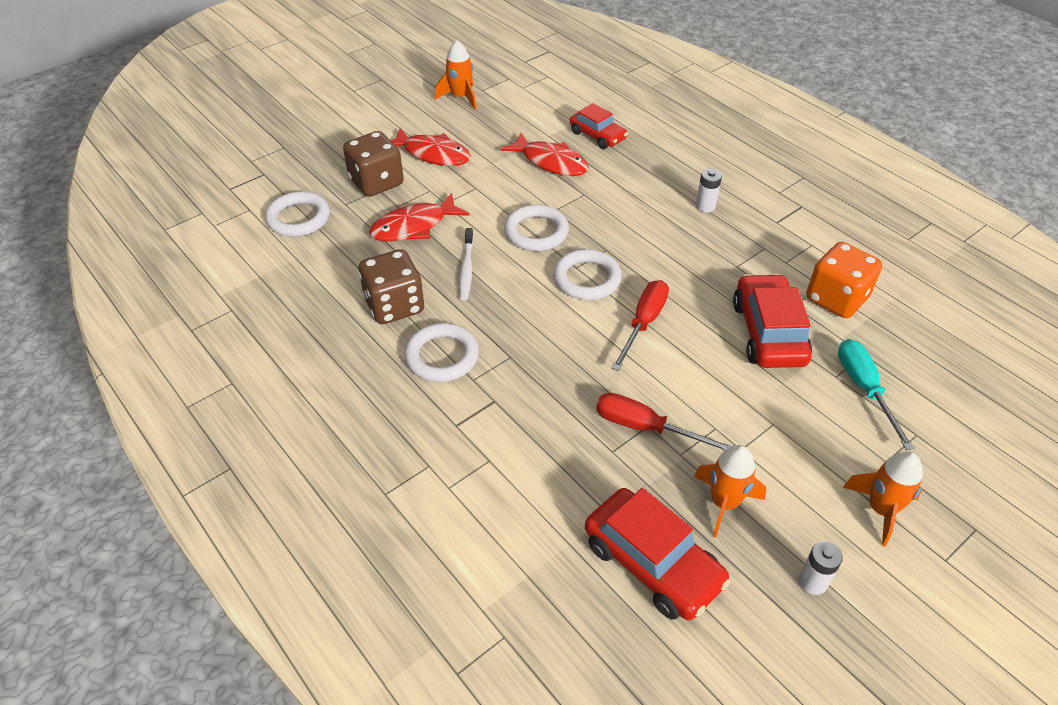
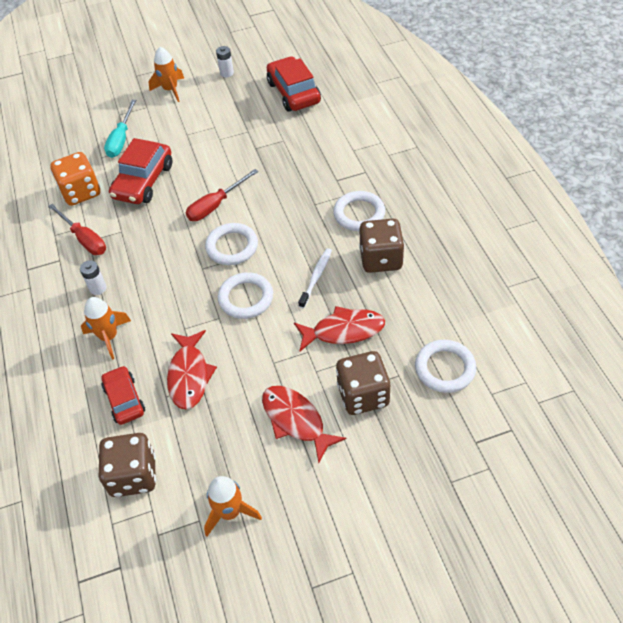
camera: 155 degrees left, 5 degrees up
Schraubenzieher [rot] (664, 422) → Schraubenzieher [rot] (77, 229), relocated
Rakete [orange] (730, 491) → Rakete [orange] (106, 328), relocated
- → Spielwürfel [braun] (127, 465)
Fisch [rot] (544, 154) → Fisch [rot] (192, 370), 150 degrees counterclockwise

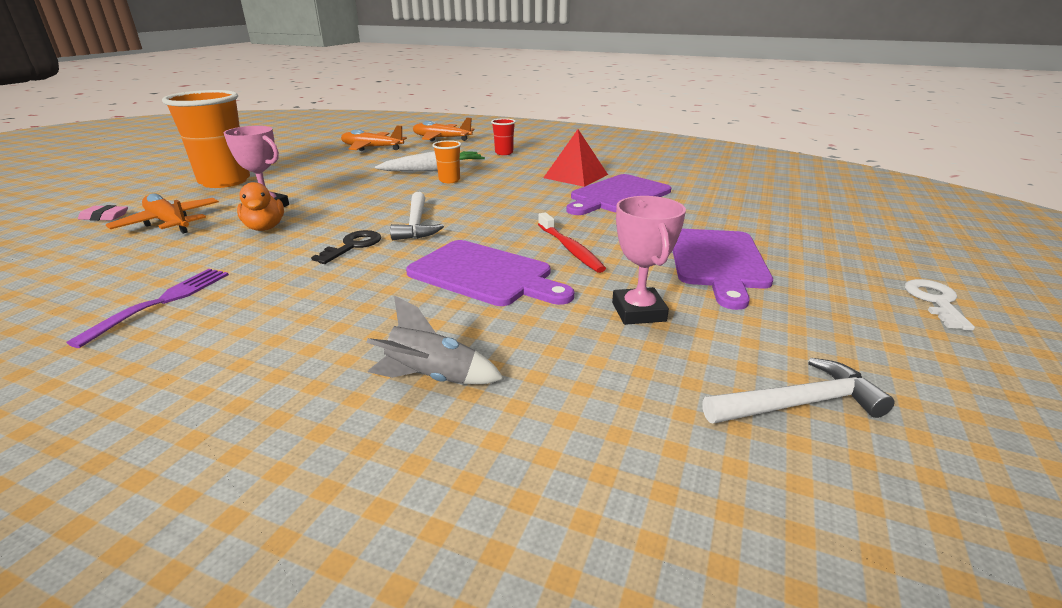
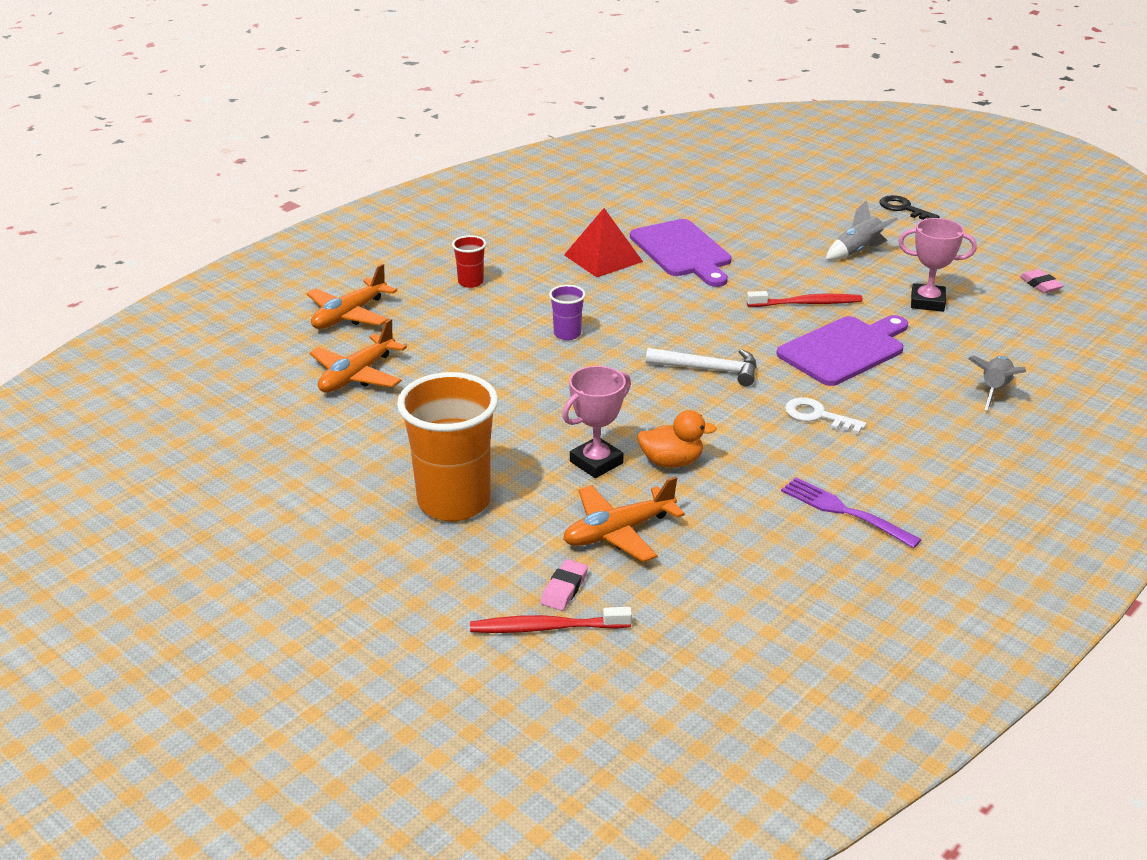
camera: 70 degrees left, 5 degrees up
- → Zahnbürste [rot] (551, 620)
Becher [orange] (446, 161) → Becher [lila] (567, 312)
Schlüssel [weiß] (939, 305) → Schlüssel [weiß] (826, 415), relocated
Schneidebrett [lila] (722, 269) → Rakete [grau] (862, 230)
Schlüssel [schwarz] (346, 247) → Schlüssel [schwarz] (910, 207), relocated
Hammer [weiß] (799, 391) → Radiergummi [rosa] (1042, 281)
Karotte [weiß] (430, 161) → -

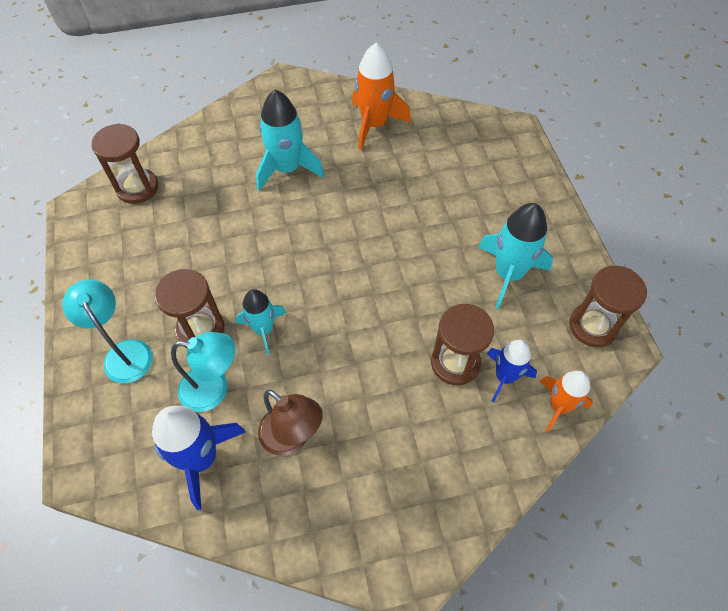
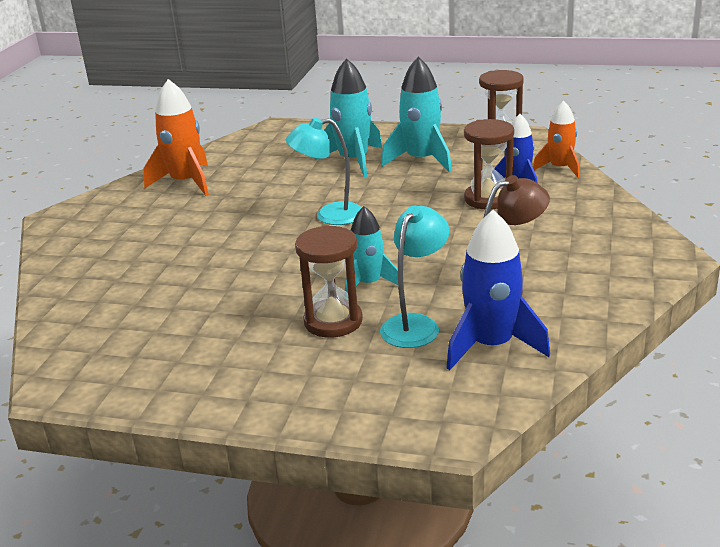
camera: 60 degrees left, 30 degrees down
Lampe [türkis] (107, 331) → Lampe [türkis] (324, 171), relocated
Rakete [türkis] (290, 140) → Rakete [türkis] (348, 117), relocated
Sanduhr [braun] (124, 164) → -

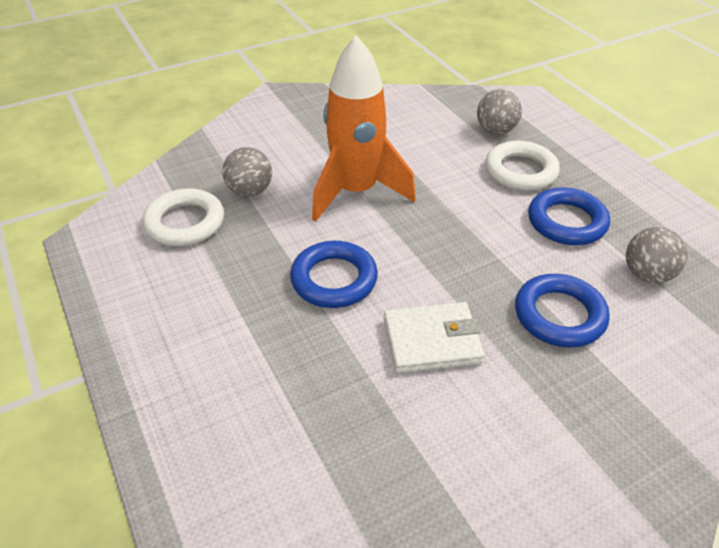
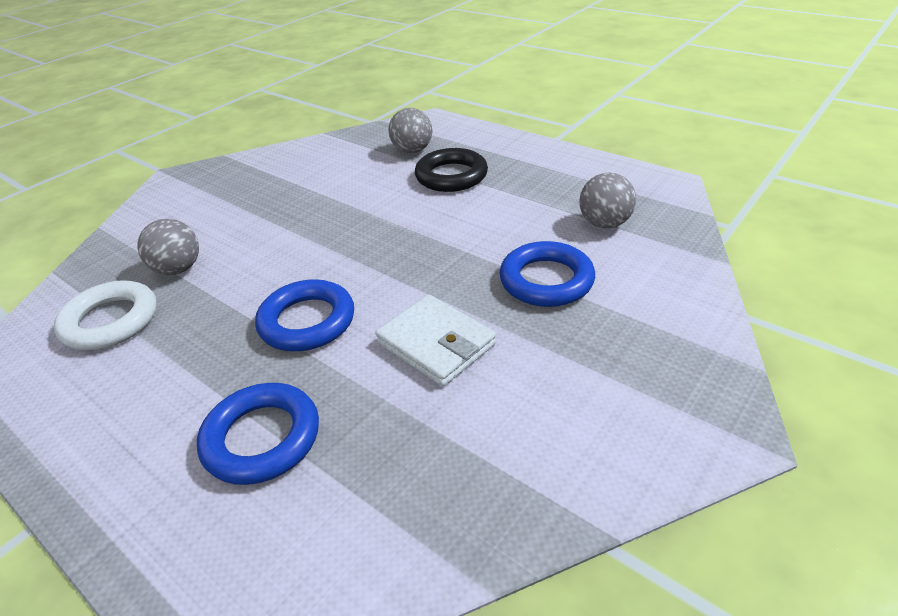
camera: 20 degrees left, 5 degrees down
Ring [blau] (569, 216) → Ring [blau] (258, 434), relocated
Geldbörse [weiß] (434, 337) → Geldbörse [weiß] (435, 340), 75 degrees clockwise
Ring [weiß] (522, 166) → Ring [schwarz] (451, 170)
Rakete [orange] (364, 129) → -

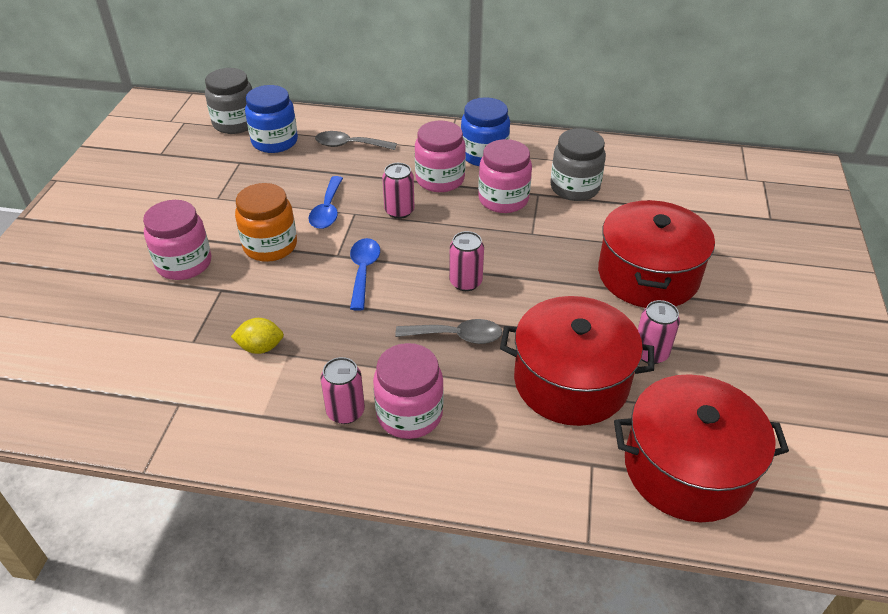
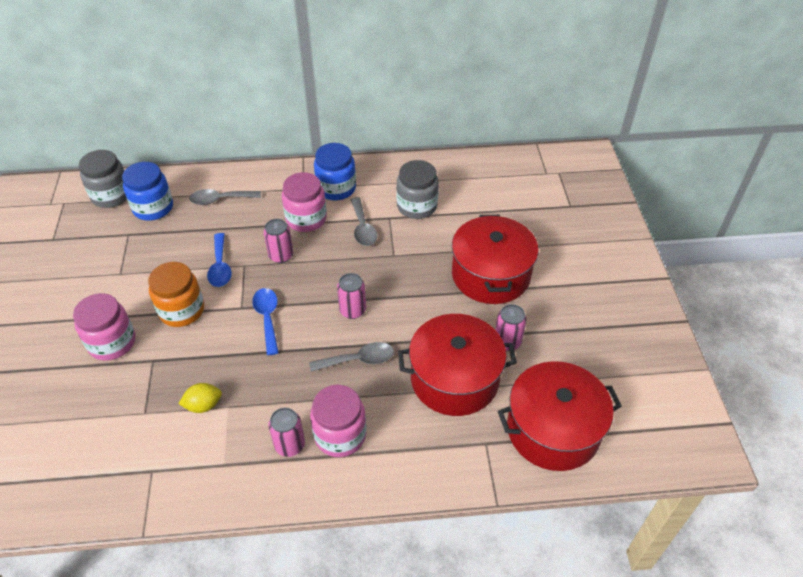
camera: 15 degrees left, 5 degrees up
Einmachglas [rosa] (505, 176) → Löffel [grau] (364, 221)

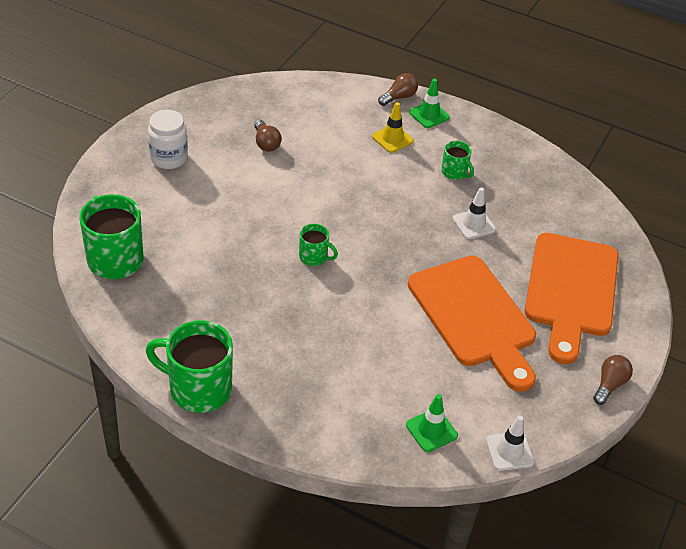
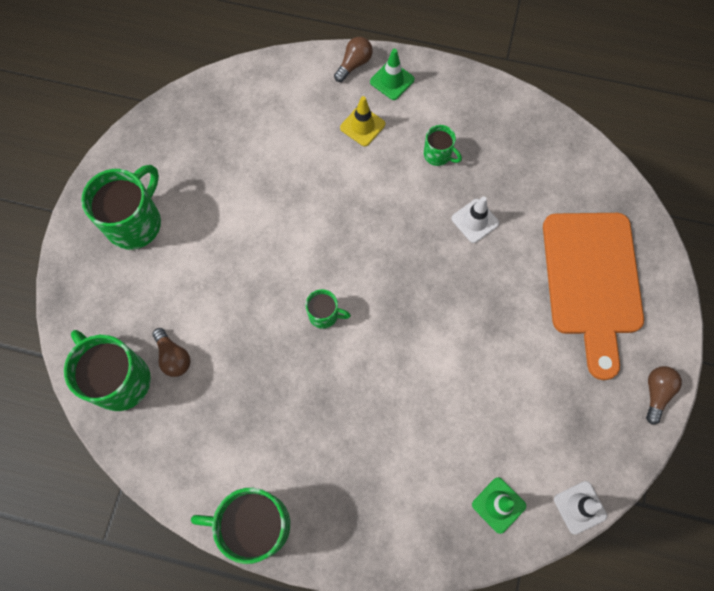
camera: 10 degrees left, 25 degrees up
Einmachglas [weiß] (168, 139) → Tasse [grün] (121, 207)
Glühbirne [braun] (268, 136) → Glühbirne [braun] (171, 352), relocated
Schneidebrett [orange] (472, 324) → -

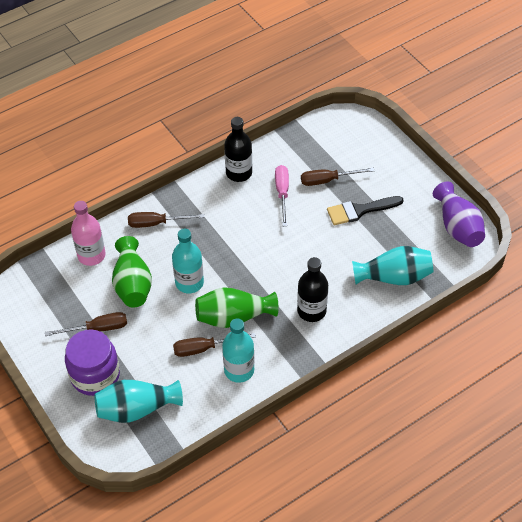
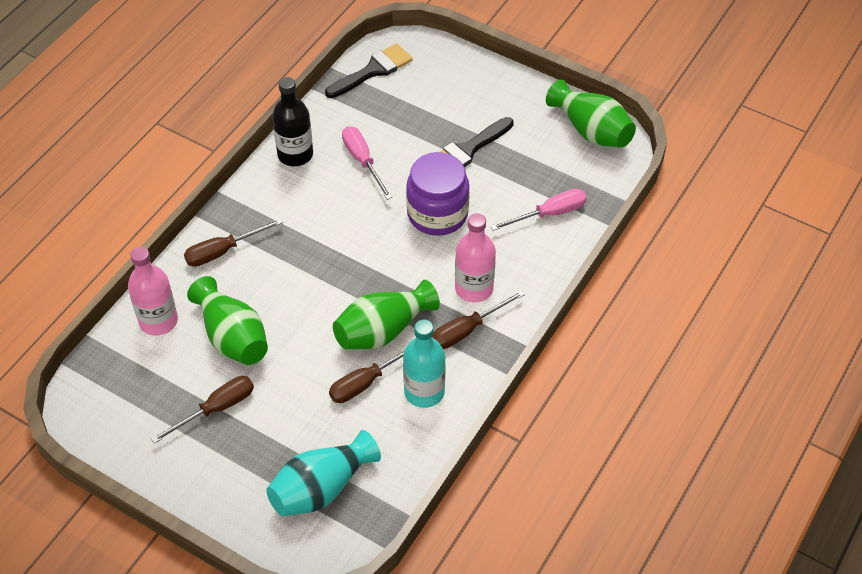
camera: 25 degrees left, 0 degrees up
- → Pinsel [schwarz] (369, 70)
Einmachglas [lila] (92, 362) → Einmachglas [lila] (438, 194), relocated
Schraubenzieher [braun] (337, 177) → Schraubenzieher [braun] (478, 319), relocated
Flasche [schwarz] (312, 289) → Flasche [rosa] (475, 258)
Vase [türkis] (392, 265) → Schraubenzieher [rosa] (539, 210)
Vase [lila] (459, 214) → Vase [grün] (591, 113)
Flasche [türkis] (188, 261) → -

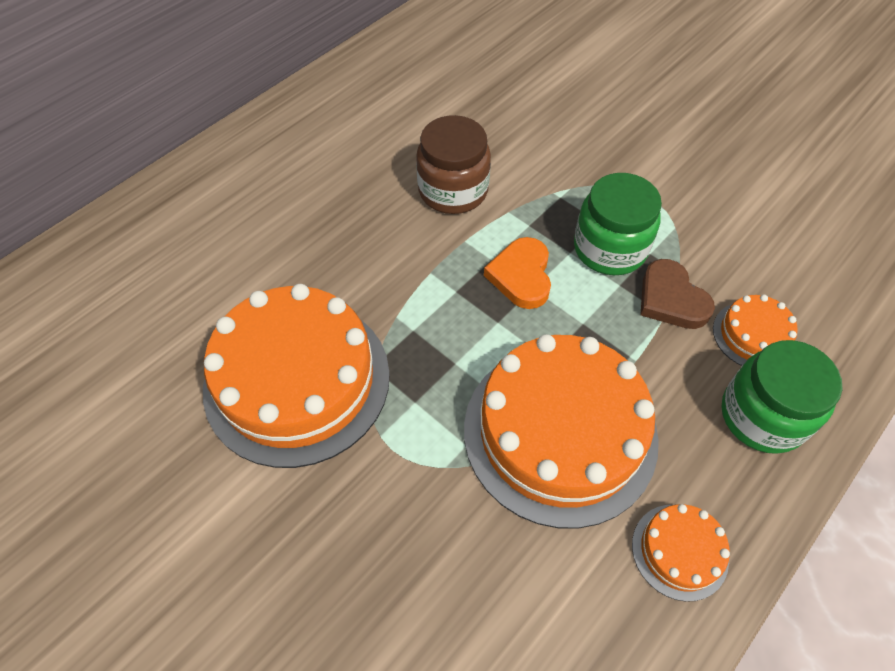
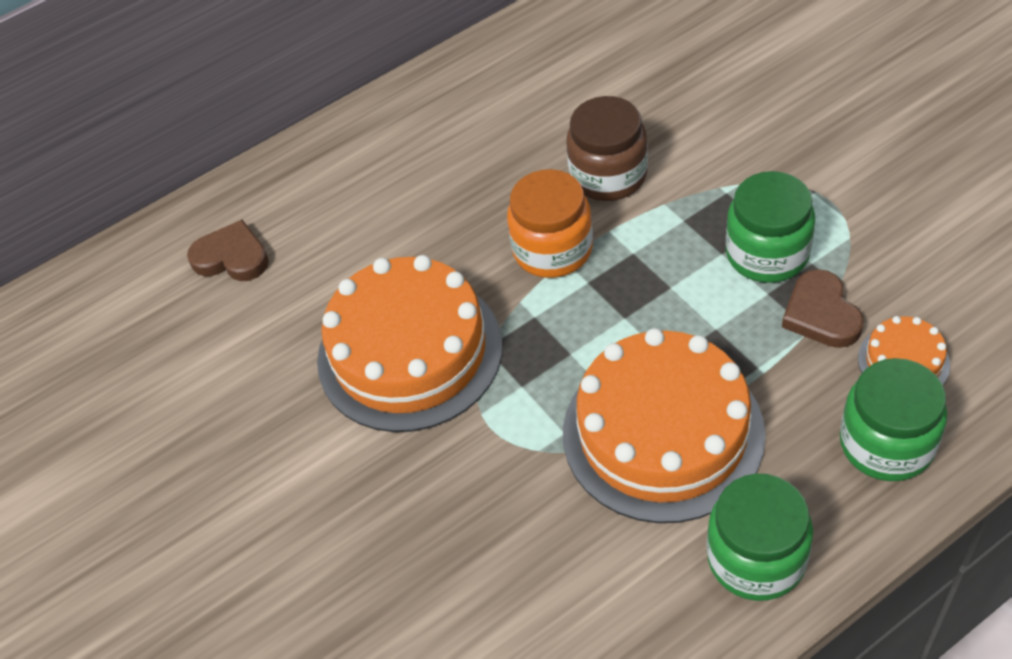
camera: 20 degrees right, 5 degrees down
- → Herz [braun] (228, 250)
- → Einmachglas [orange] (550, 223)
Kuchen [orange] (681, 553) → Einmachglas [grün] (760, 537)
Herz [orange] (517, 273) → -

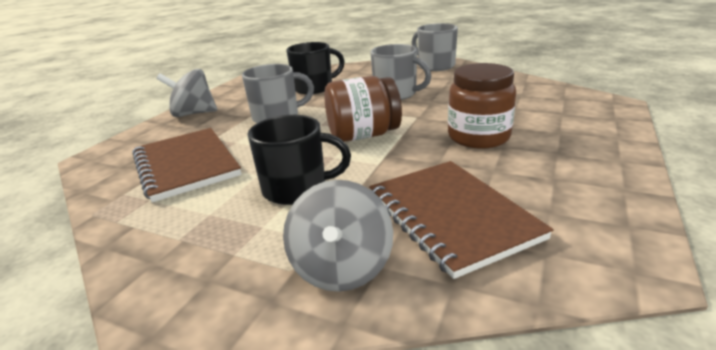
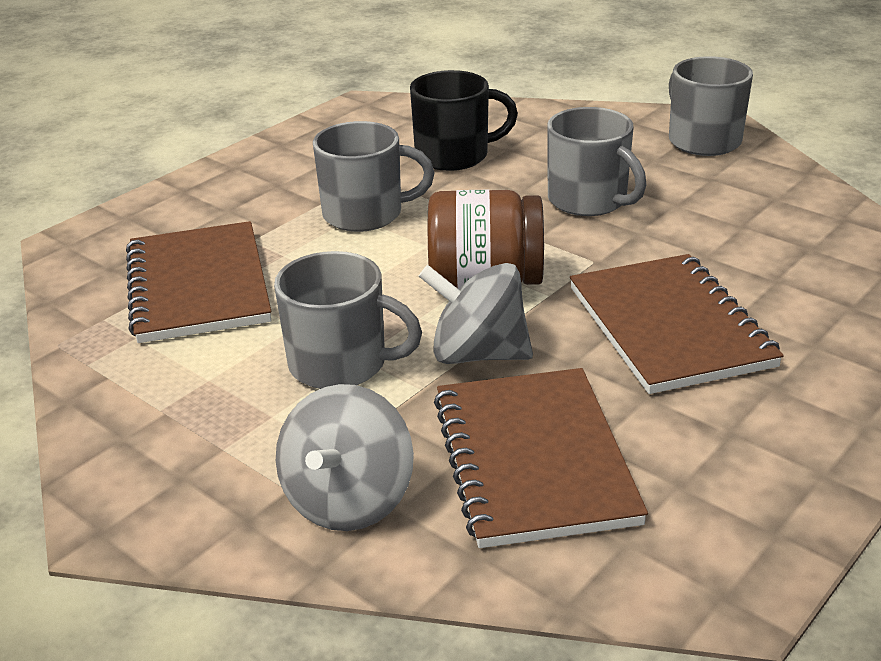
camera: 15 degrees right, 5 degrees up
Tasse [schwarz] (299, 160) → Tasse [grau] (348, 320)
Kreisel [grau] (186, 93) → Kreisel [grau] (476, 313), relocated
Einmachglas [braun] (482, 106) → Notizbuch [braun] (677, 324)

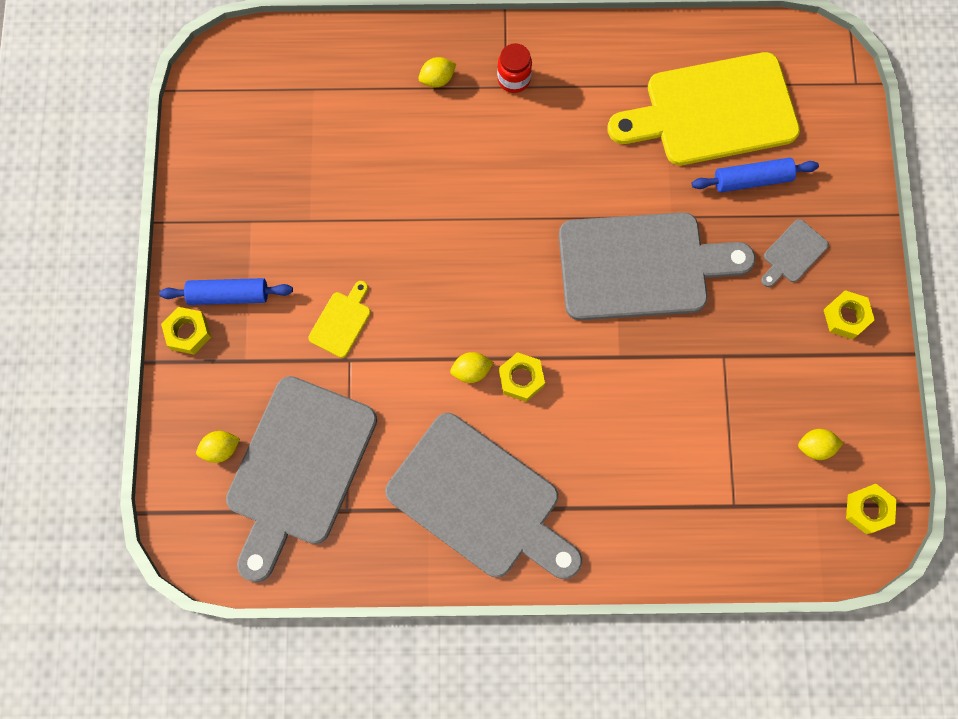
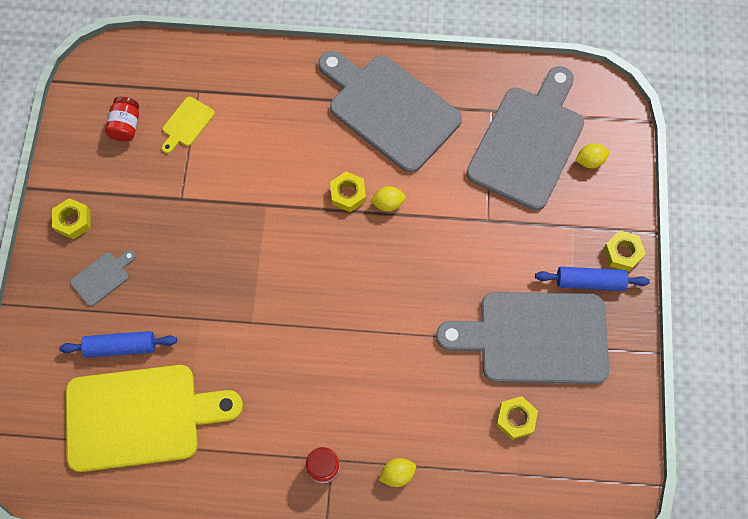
camera: 175 degrees left, 5 degrees down
Zitrone [gelb] (820, 444) → Einmachglas [rot] (122, 119)
Schneidebrett [gelb] (339, 319) → Schneidebrett [gelb] (188, 125), relocated
Schneidebrett [grau] (657, 266) → Schneidebrett [grau] (522, 338), relocated
Sechskantmutter [gelb] (871, 509) → Sechskantmutter [gelb] (517, 418), relocated

